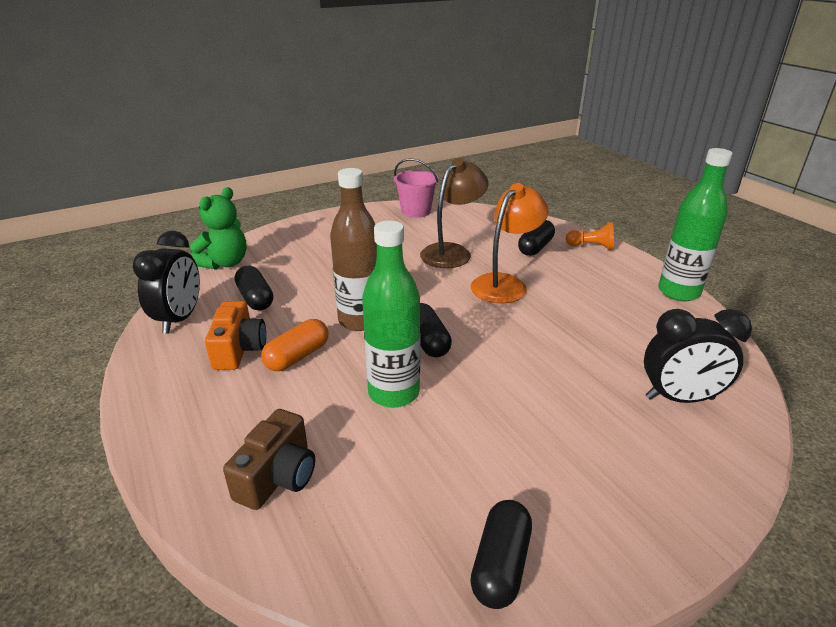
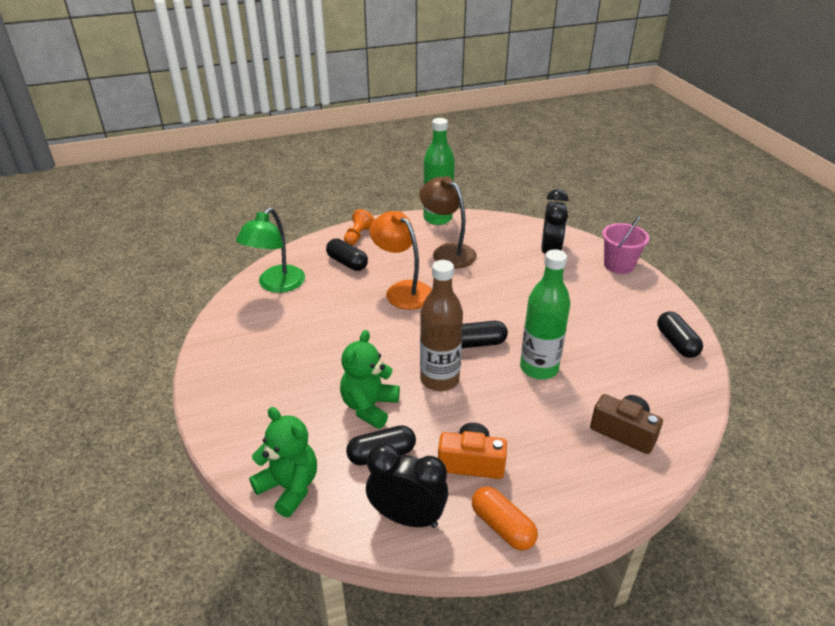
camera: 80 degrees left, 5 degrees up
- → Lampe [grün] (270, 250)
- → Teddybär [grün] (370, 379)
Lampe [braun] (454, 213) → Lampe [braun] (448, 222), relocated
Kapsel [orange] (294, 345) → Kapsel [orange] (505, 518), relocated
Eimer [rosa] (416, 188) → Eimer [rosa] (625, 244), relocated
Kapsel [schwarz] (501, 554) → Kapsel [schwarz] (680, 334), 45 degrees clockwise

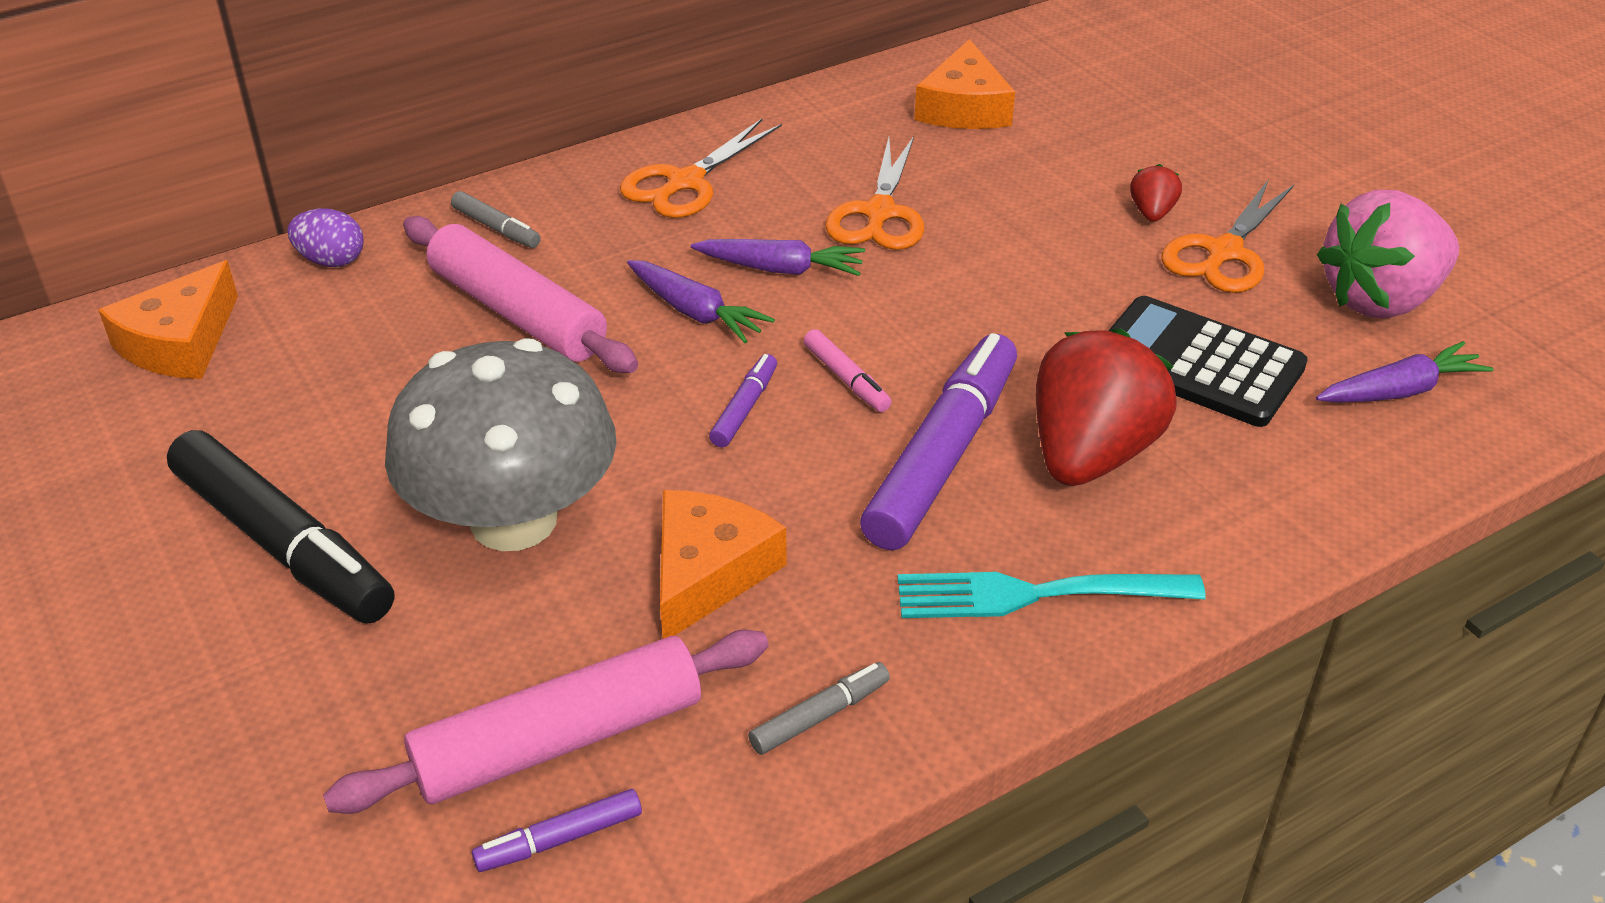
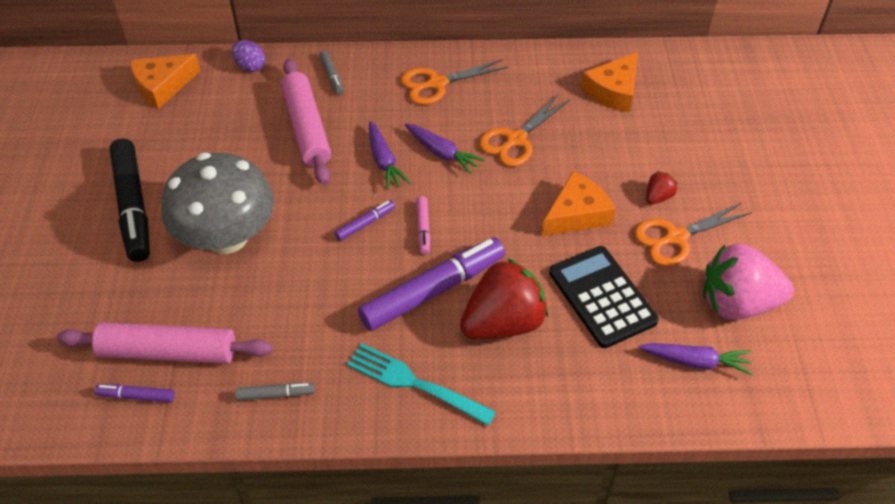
camera: 30 degrees right, 10 degrees up
Käse [orange] (723, 564) → Käse [orange] (579, 203), relocated

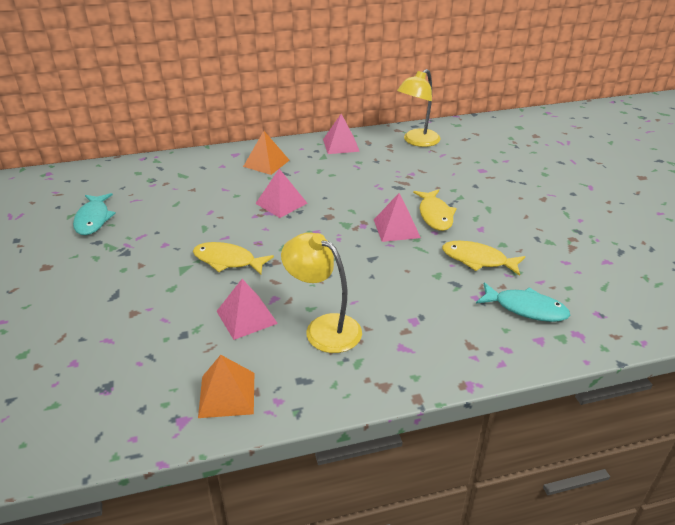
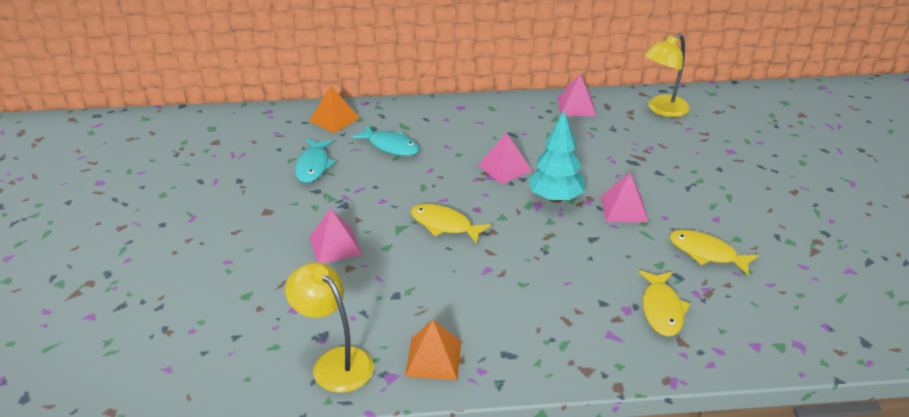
camera: 10 degrees right, 0 degrees up
Lampe [gelb] (321, 292) → Lampe [gelb] (329, 327), relocated
Pyramide [orange] (266, 153) → Pyramide [orange] (334, 109), relocated
Pyramide [rosa] (247, 309) → Pyramide [rosa] (335, 236), relocated
Fisch [türkis] (523, 302) → Fisch [türkis] (385, 140), relocated
- → Baum [türkis] (556, 156)
Fisch [gelb] (435, 210) → Fisch [gelb] (665, 303), relocated

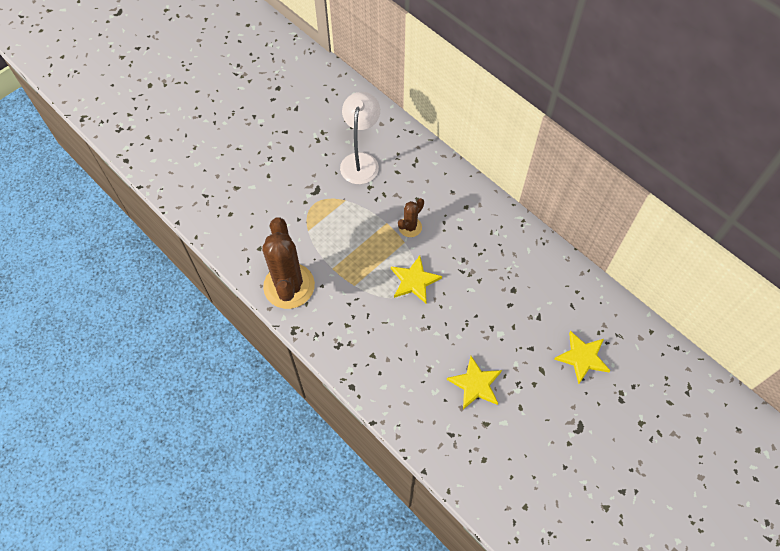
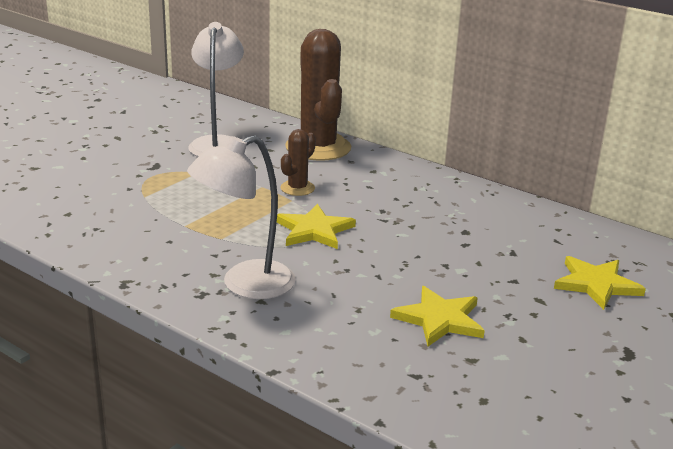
camera: 10 degrees left, 35 degrees down
- → Lampe [weiß] (241, 217)
Kaktus [braun] (288, 263) → Kaktus [braun] (318, 95), relocated

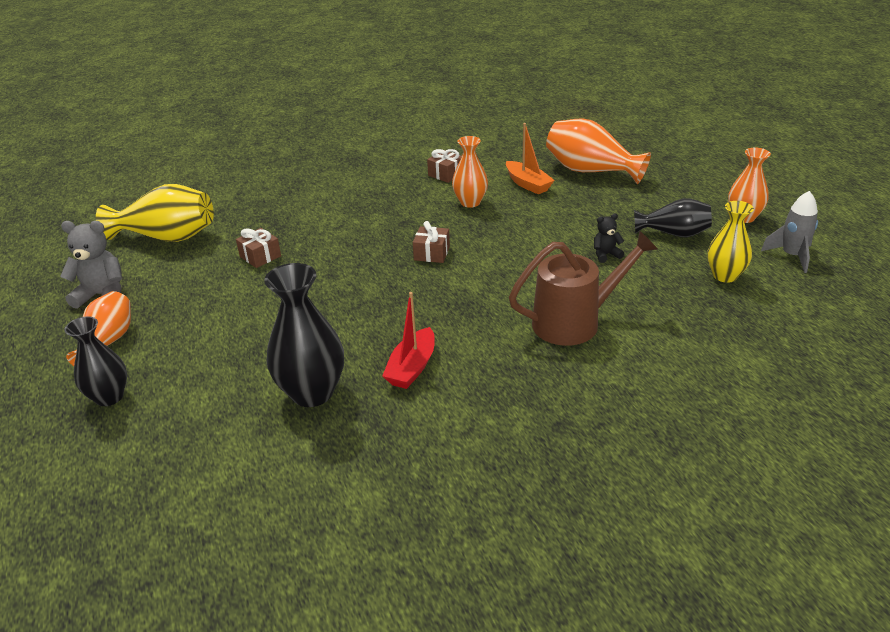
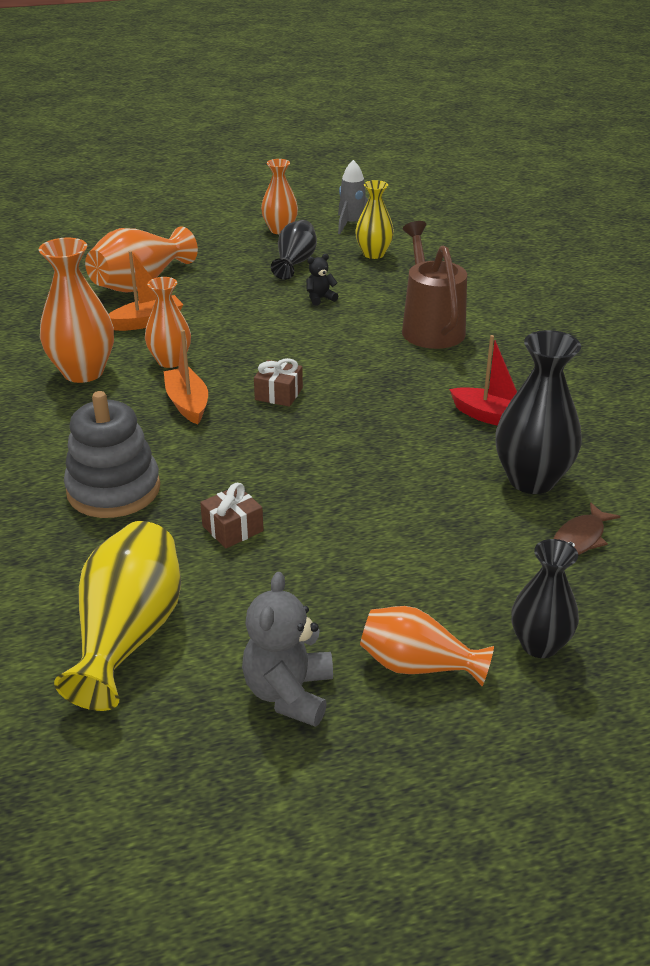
camera: 85 degrees left, 0 degrees up
Geschenk [braun] (444, 166) → Vase [orange] (76, 310)
- → Stapelspielzeug [grau] (112, 454)
- → Boot [orange] (186, 377)
Teddybär [schwarz] (609, 238) → Teddybär [schwarz] (322, 280), 75 degrees clockwise
- → Fisch [braun] (586, 529)

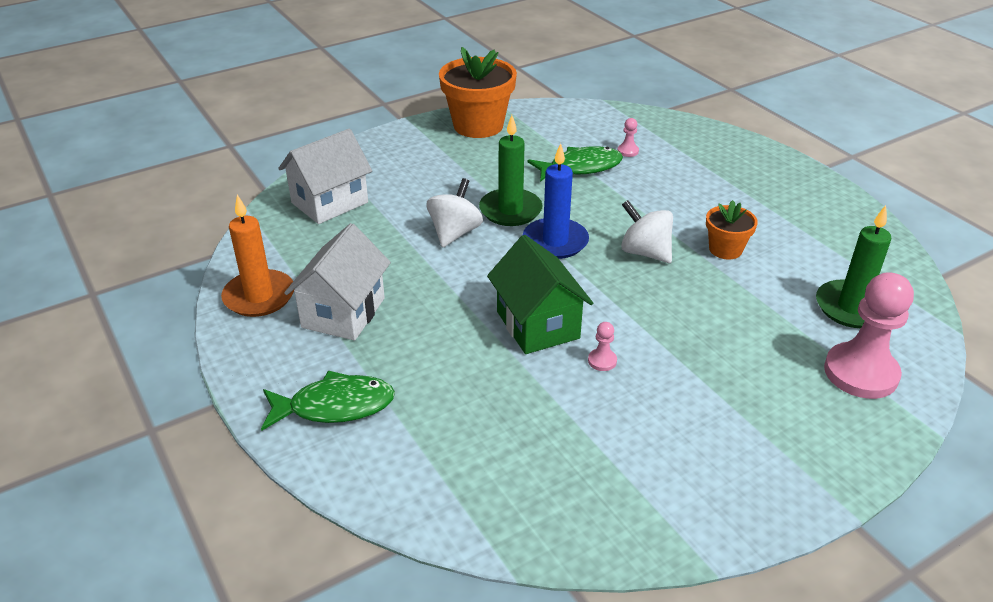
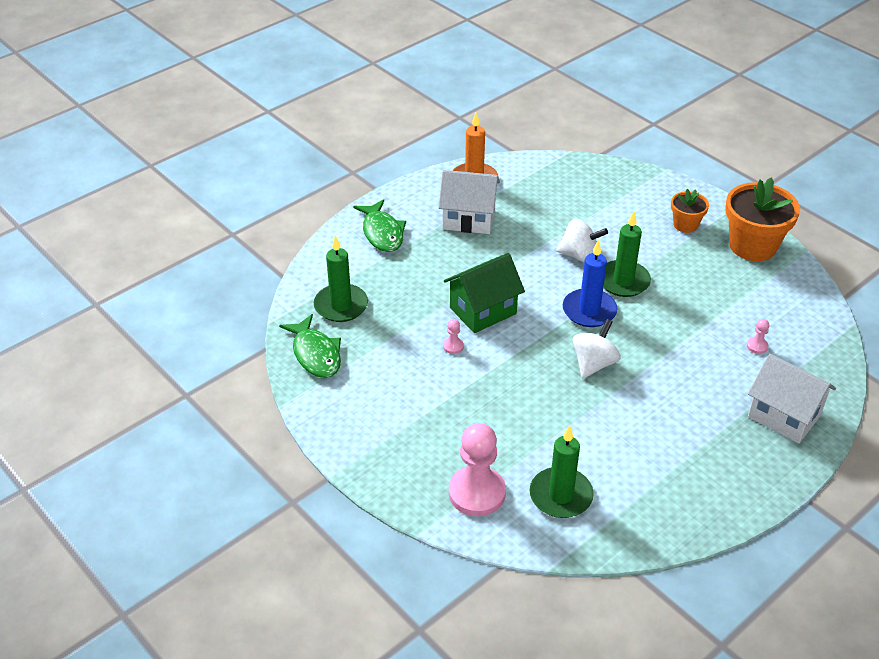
camera: 80 degrees right, 5 degrees up
Fisch [grün] (575, 164) → Fisch [grün] (310, 346), relocated
- → Kerze [grün] (341, 278)
Blumentopf [orange] (732, 229) → Blumentopf [orange] (690, 211), relocated
Haus [weiß] (325, 176) → Haus [weiß] (792, 399), relocated

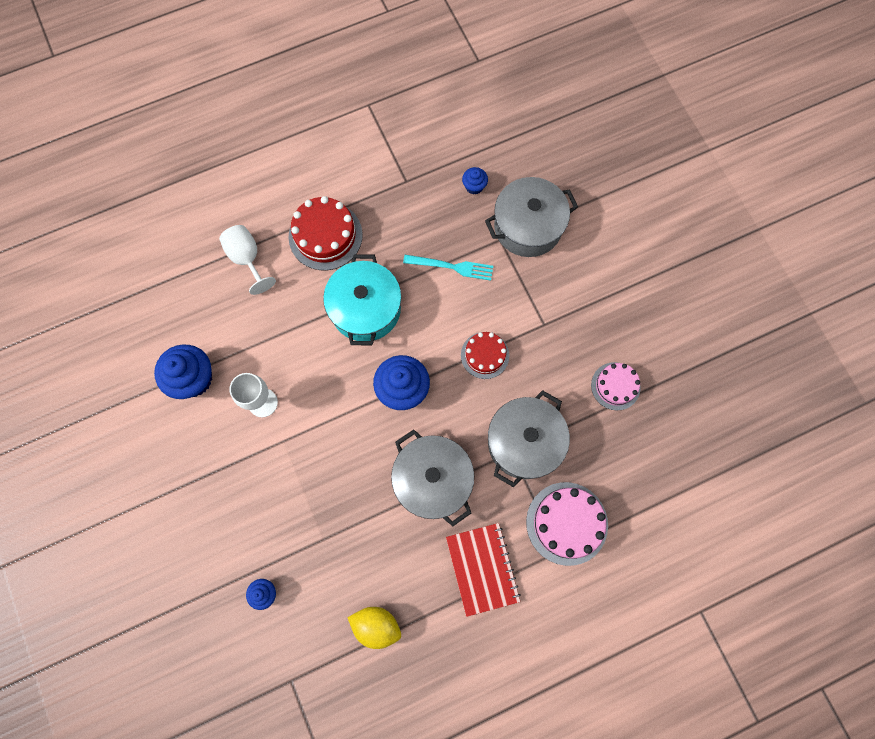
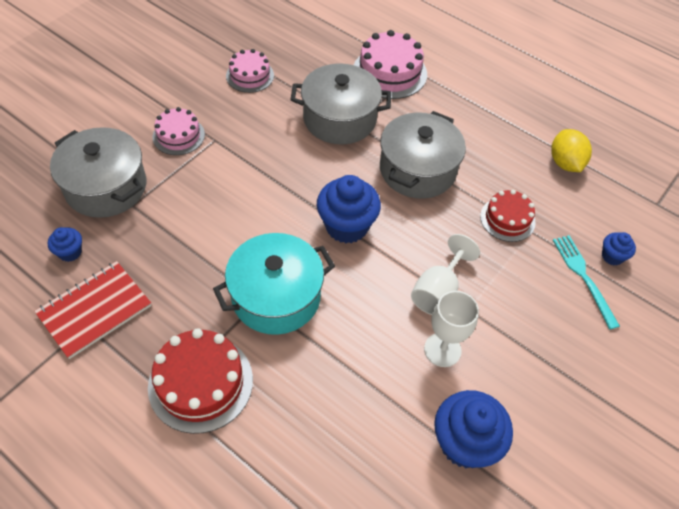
camera: 120 degrees left, 20 degrees down
Notizbuch [rot] (483, 570) → Notizbuch [rot] (92, 310), relocated
- → Kuchen [rosa] (179, 131)
Kelch [weiß] (247, 260) → Kelch [weiß] (445, 274), relocated
Kuchen [rot] (485, 355) → Kuchen [rot] (507, 216), relocated
Gabel [türkis] (448, 268) → Gabel [türkis] (586, 282), relocated

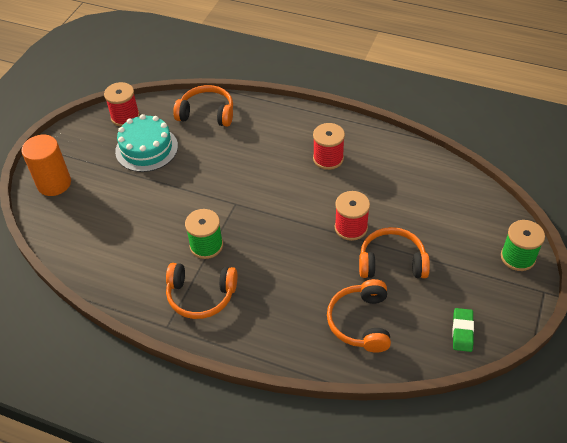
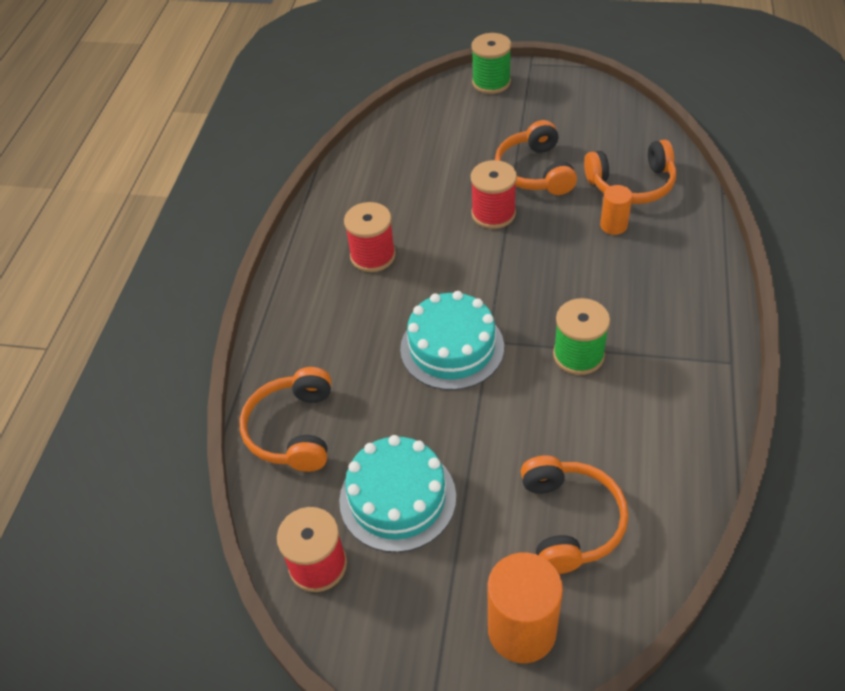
camera: 100 degrees left, 0 degrees up
- → Kuchen [türkis] (452, 340)
Kopfhörer [orange] (201, 291) → Kopfhörer [orange] (575, 514), relocated
- → Vollzylinder [orange] (616, 210)
Radiergummi [grün] (463, 330) → -

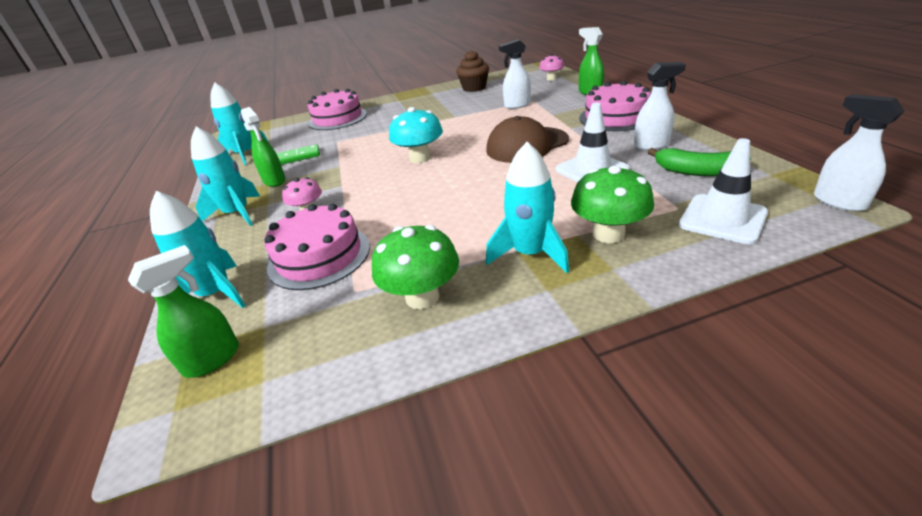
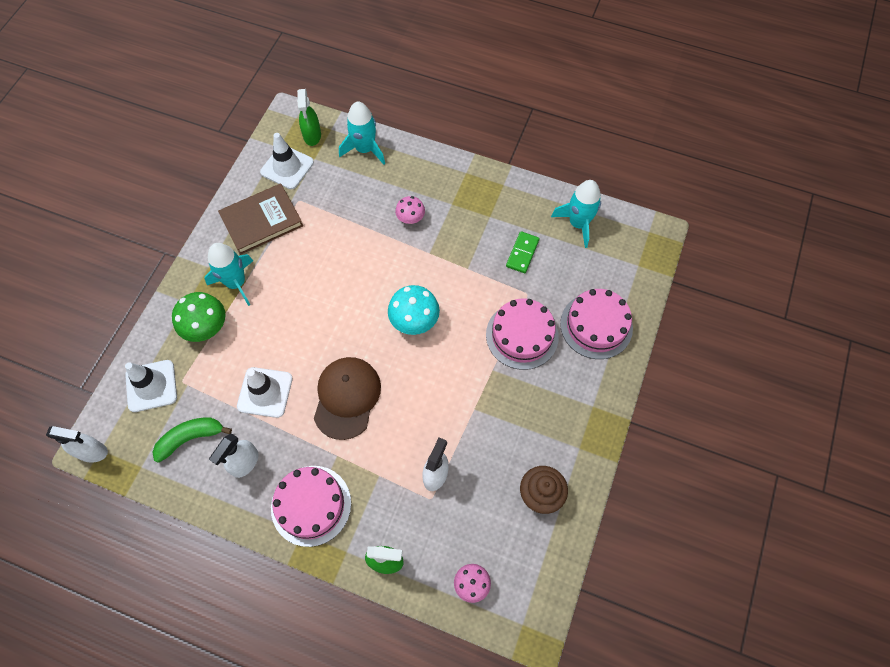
camera: 125 degrees right, 30 degrees up
Pilz [grün] (415, 267) → Buch [braun] (260, 219)
- → Leitkegel [weiß] (287, 161)
Kuchen [rosa] (317, 247) → Kuchen [rosa] (522, 334), relocated
Rakete [türkis] (225, 176) → -
Sprühflasche [grün] (263, 147) → -

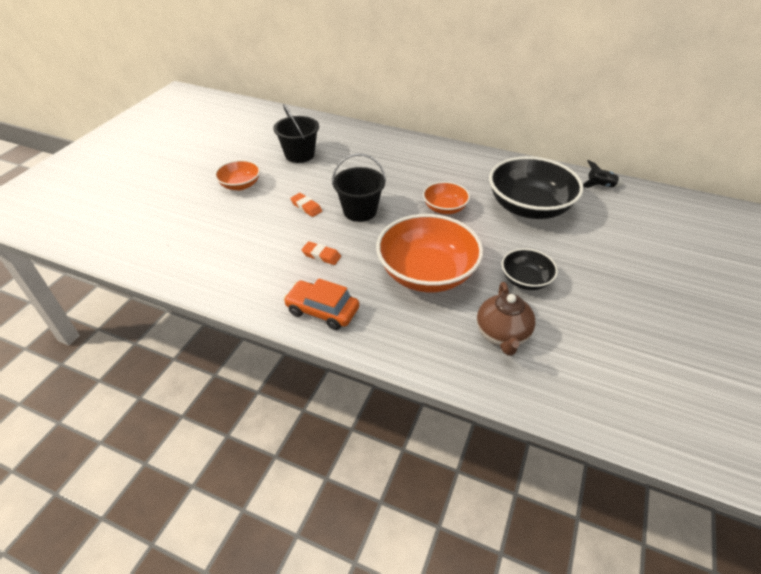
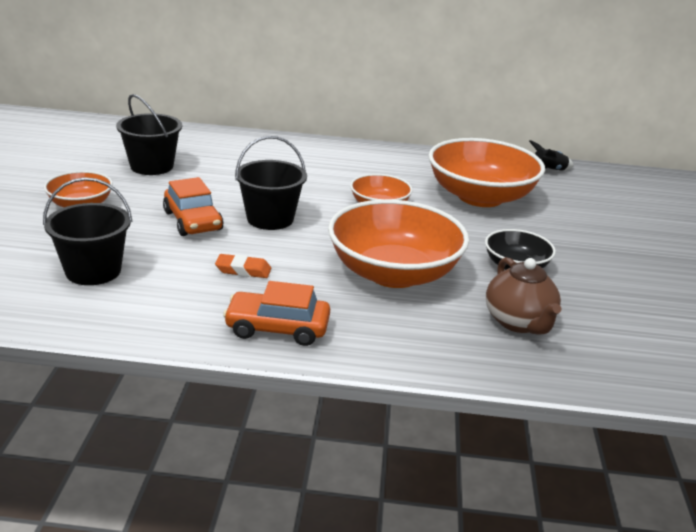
camera: 20 degrees left, 15 degrees down
- → Eimer [schwarz] (88, 231)
Radiergummi [orange] (306, 205) → Auto [orange] (193, 206)
Schüssel [schwarz] (536, 187) → Schüssel [orange] (486, 172)

